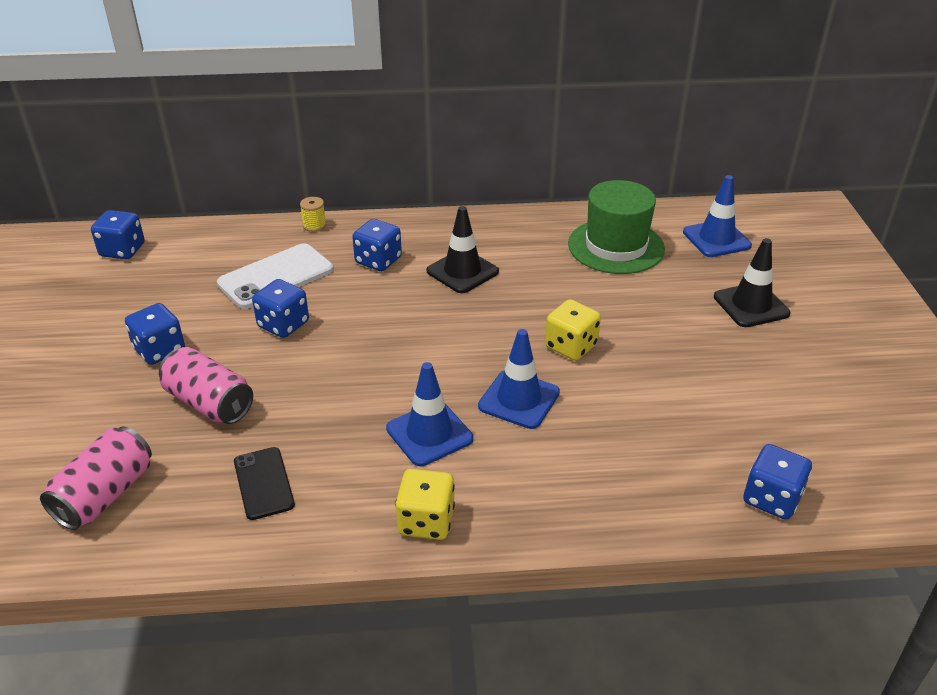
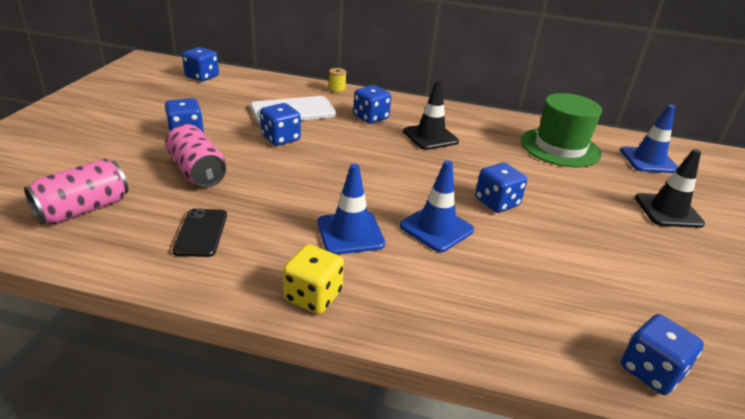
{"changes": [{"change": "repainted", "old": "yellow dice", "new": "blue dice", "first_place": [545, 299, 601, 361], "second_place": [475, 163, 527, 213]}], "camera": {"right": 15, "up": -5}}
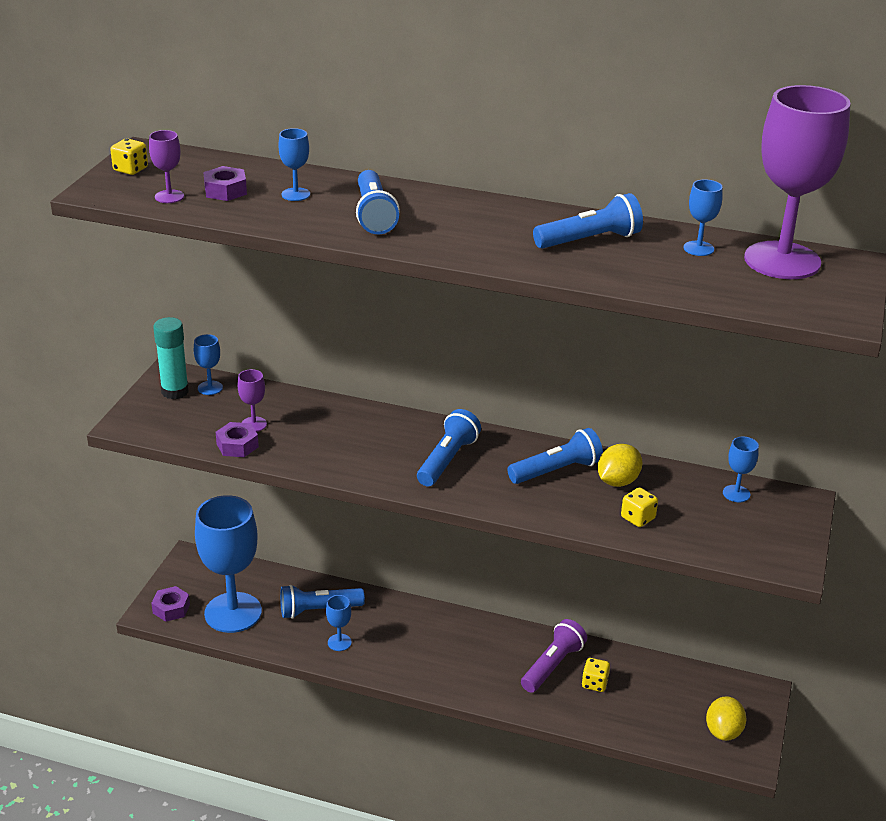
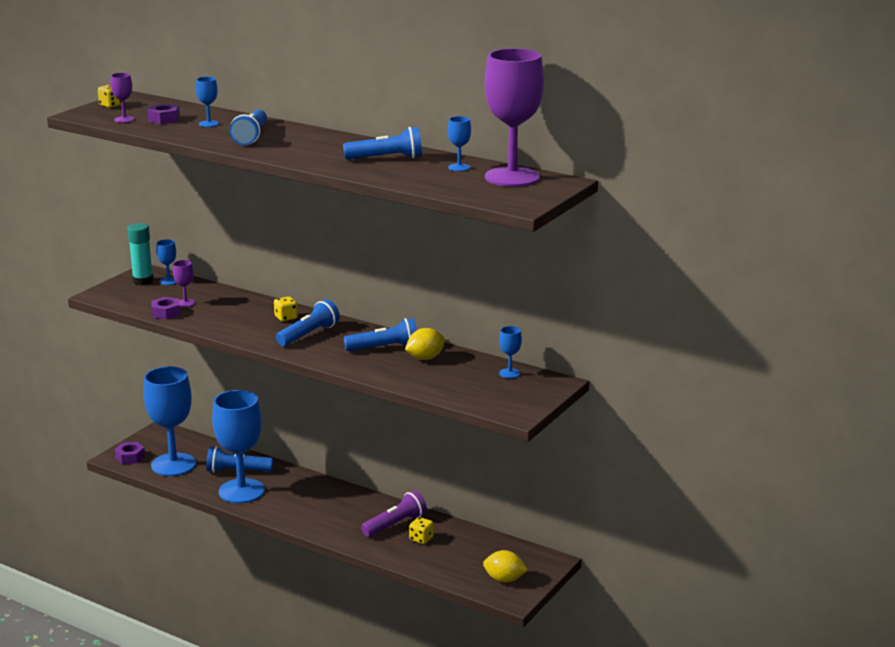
{"changes": [{"change": "scaled", "old": "blue goblet", "first_place": [326, 595, 352, 651], "second_place": [212, 390, 265, 503], "factor": 2.44}, {"change": "shifted", "old": "yellow dice", "first_place": [621, 487, 658, 527], "second_place": [274, 296, 298, 321]}, {"change": "rotated", "old": "yellow lemon", "first_place": [706, 696, 747, 741], "second_place": [483, 550, 528, 583], "degrees": 75}], "camera": {"right": 15, "up": -10}}
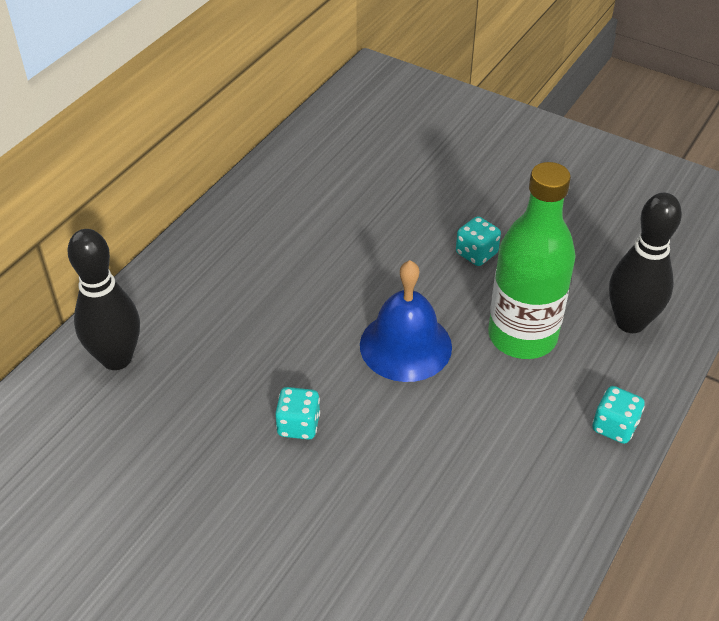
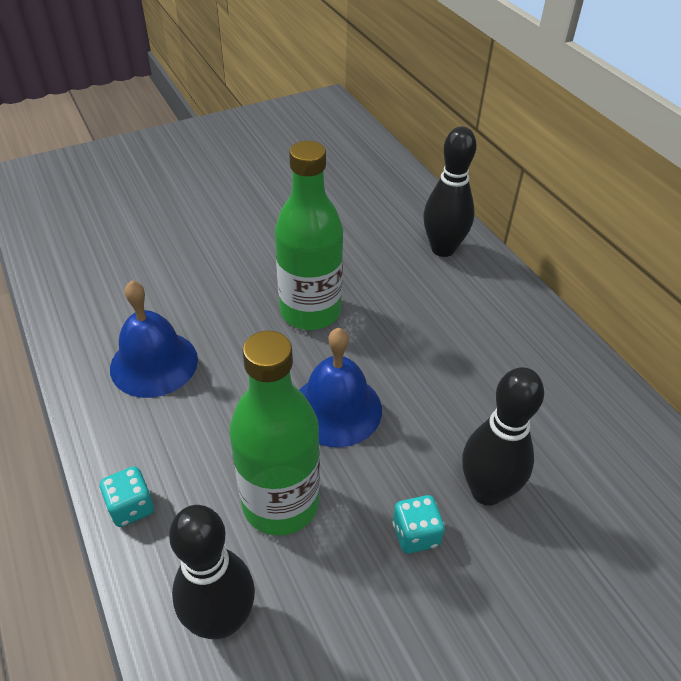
{"changes": [{"change": "new", "new": "blue bell", "second_place": [110, 280, 198, 398]}, {"change": "swapped", "old": "turquoise dice", "new": "green bottle", "first_place": [275, 387, 320, 440], "second_place": [275, 141, 343, 330]}, {"change": "new", "new": "black bowling pin", "second_place": [462, 367, 544, 506]}], "camera": {"right": 120, "up": 0}}
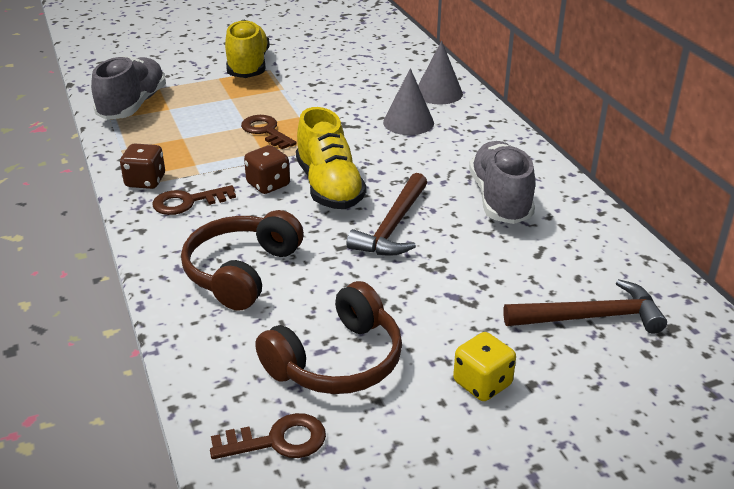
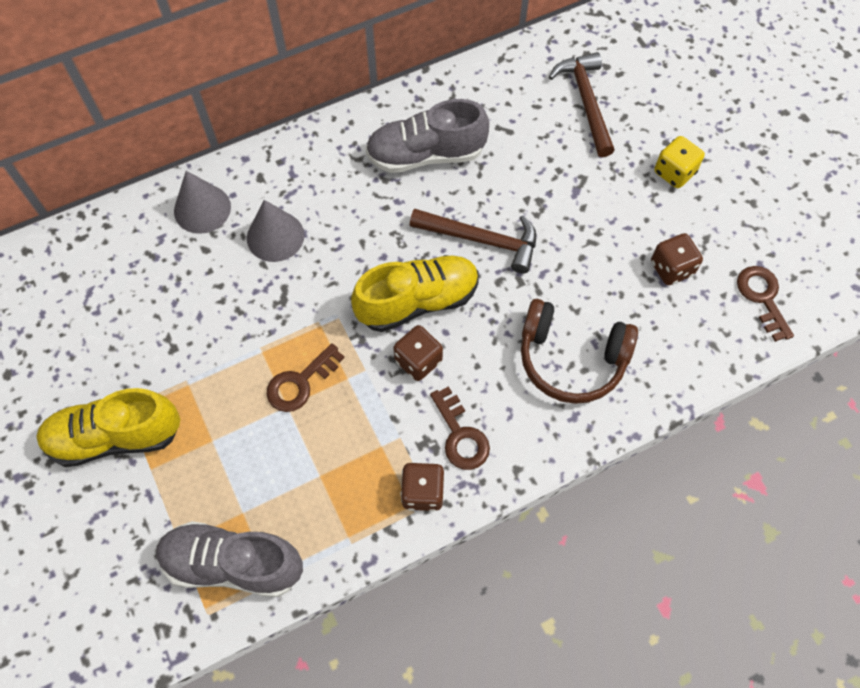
{"changes": [{"change": "swapped", "old": "brown headphones", "new": "brown dice", "first_place": [255, 281, 402, 394], "second_place": [651, 233, 703, 285]}], "camera": {"right": -95, "up": 30}}
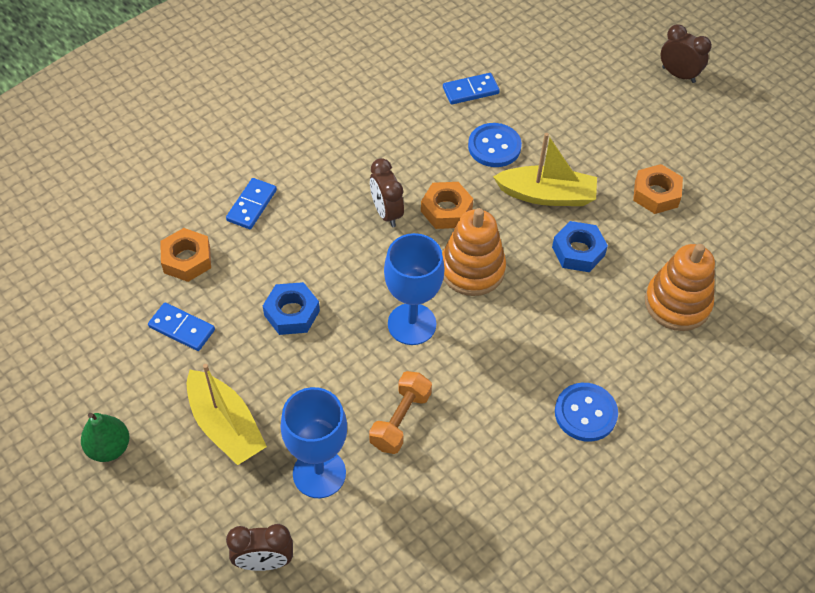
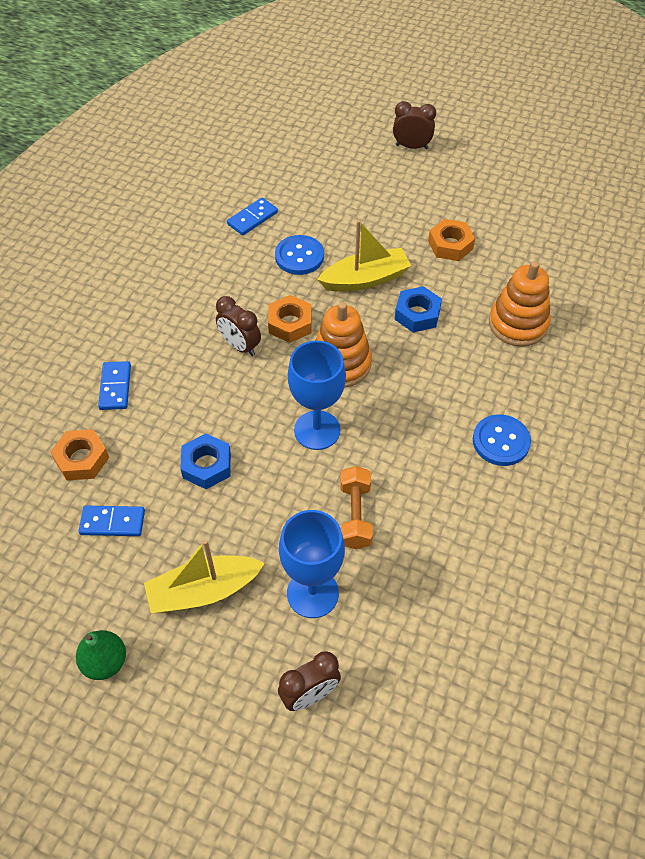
{"changes": [{"change": "rotated", "old": "yellow boat", "first_place": [187, 364, 267, 465], "second_place": [144, 539, 265, 613], "degrees": 135}], "camera": {"right": -25, "up": 0}}
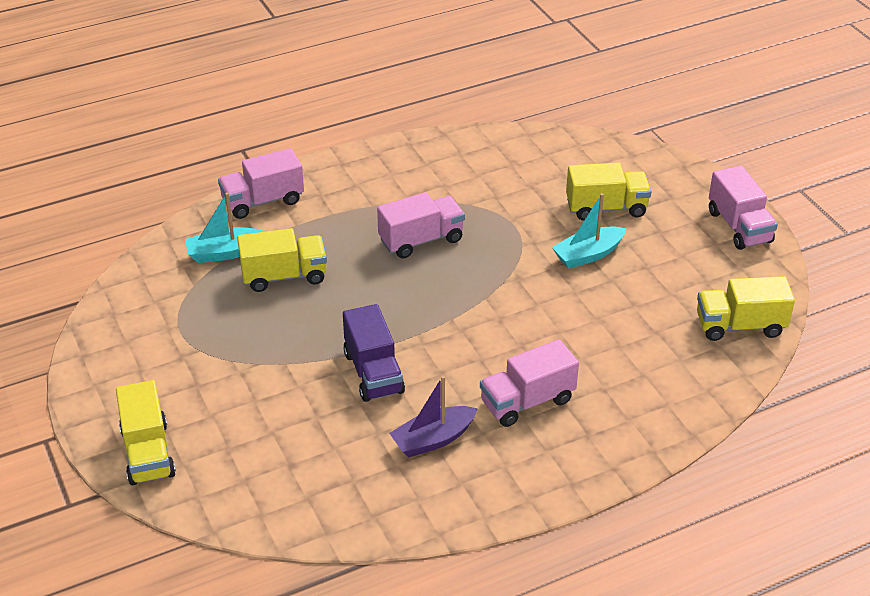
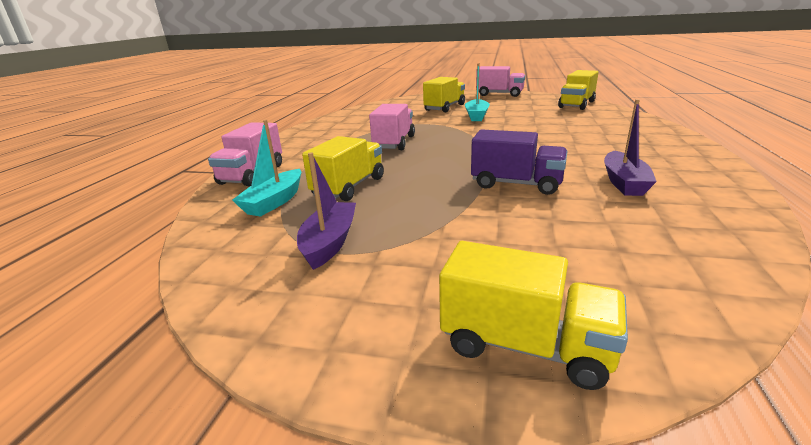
{"changes": [{"change": "new", "new": "purple boat", "second_place": [297, 152, 356, 270]}, {"change": "gone", "old": "pink truck", "first_place": [480, 339, 579, 427]}], "camera": {"right": -50, "up": -15}}
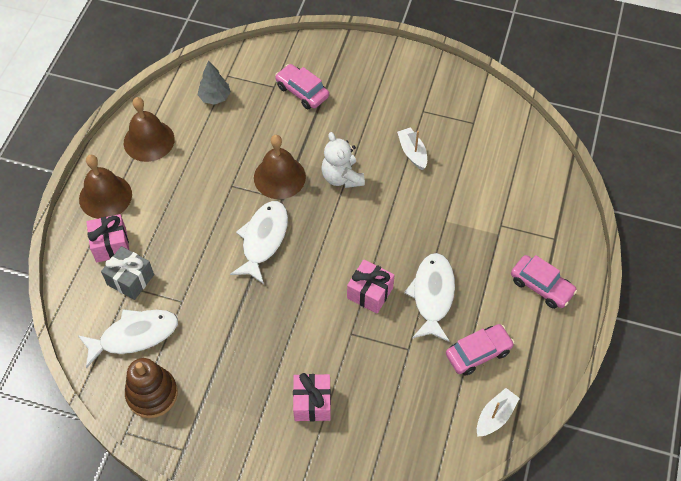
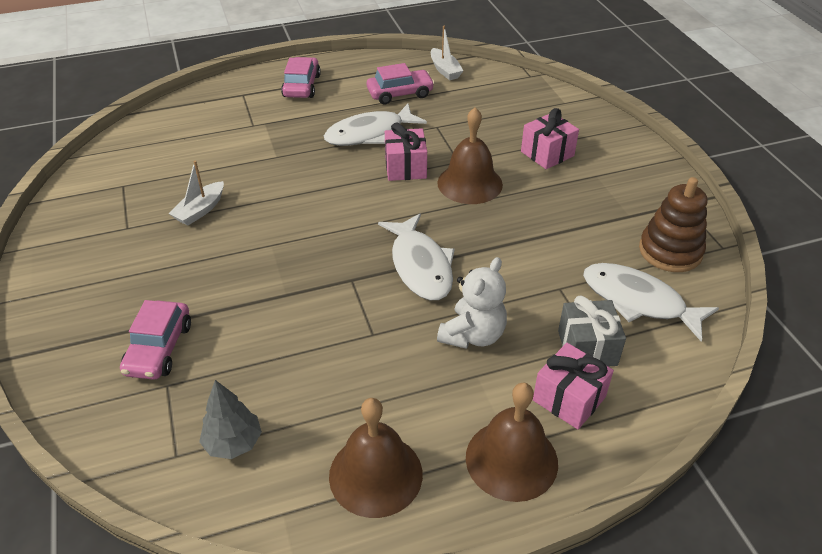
{"changes": [{"change": "rotated", "old": "pink car", "first_place": [446, 324, 515, 376], "second_place": [367, 63, 435, 104], "degrees": 135}, {"change": "rotated", "old": "white fish", "first_place": [230, 201, 288, 284], "second_place": [378, 213, 455, 300], "degrees": -90}, {"change": "rotated", "old": "white boat", "first_place": [477, 388, 520, 437], "second_place": [431, 26, 464, 80], "degrees": -120}, {"change": "shifted", "old": "brown bell", "first_place": [254, 135, 306, 199], "second_place": [437, 107, 503, 204]}, {"change": "shifted", "old": "white teddy bear", "first_place": [321, 132, 365, 188], "second_place": [437, 257, 507, 349]}], "camera": {"right": -125, "up": -15}}
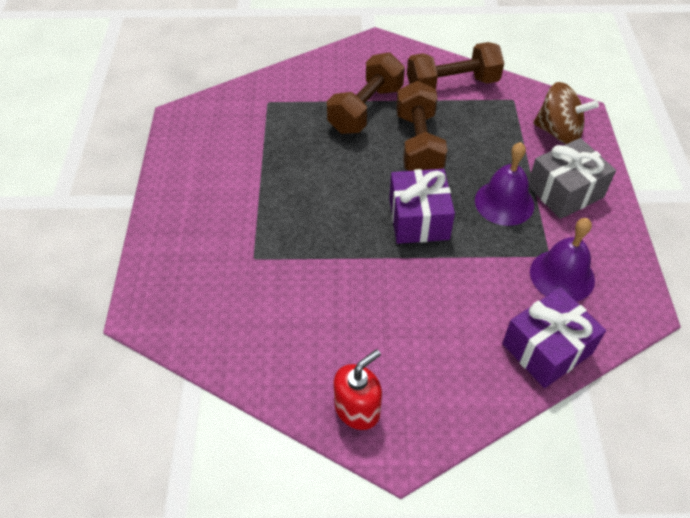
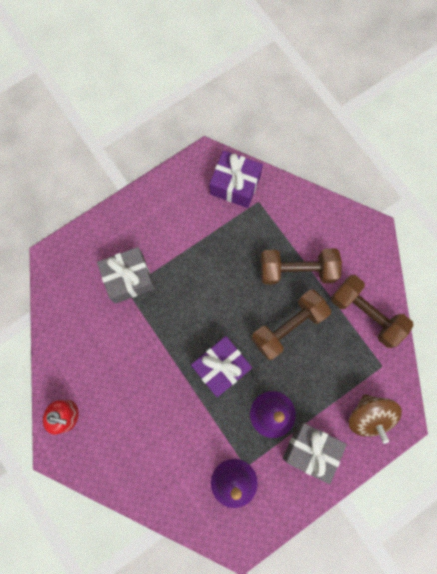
{"changes": [{"change": "new", "new": "grey gift", "second_place": [97, 247, 155, 304]}, {"change": "shifted", "old": "purple gift", "first_place": [502, 287, 606, 388], "second_place": [210, 150, 263, 208]}], "camera": {"right": 55, "up": 25}}
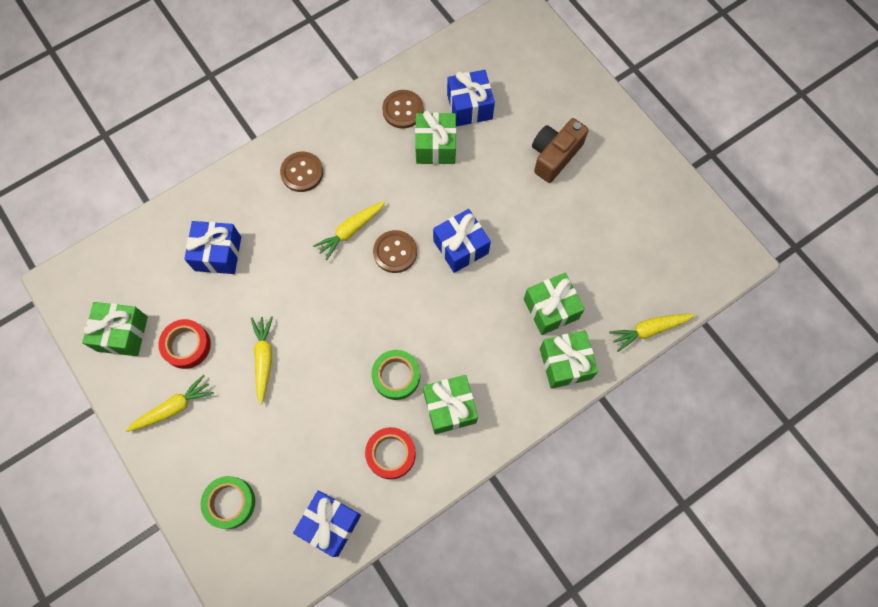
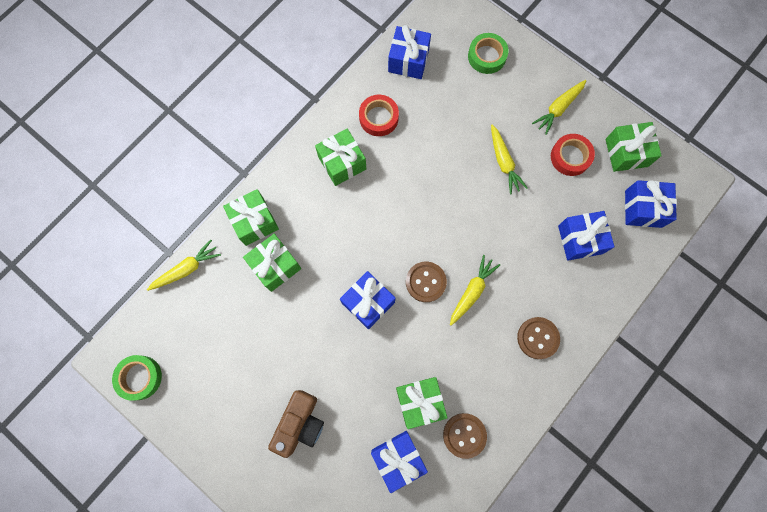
{"changes": [{"change": "shifted", "old": "green tape", "first_place": [371, 350, 420, 400], "second_place": [112, 355, 162, 401]}, {"change": "new", "new": "blue gift", "second_place": [625, 180, 677, 228]}], "camera": {"right": 165, "up": 5}}
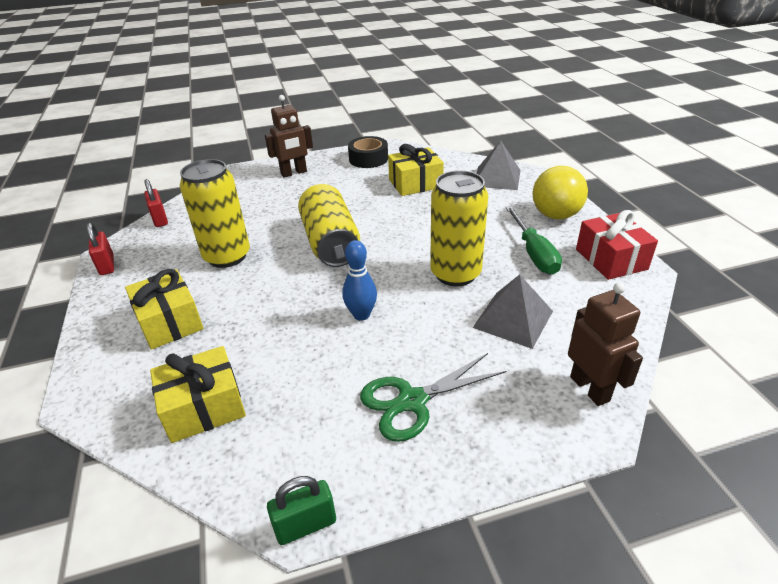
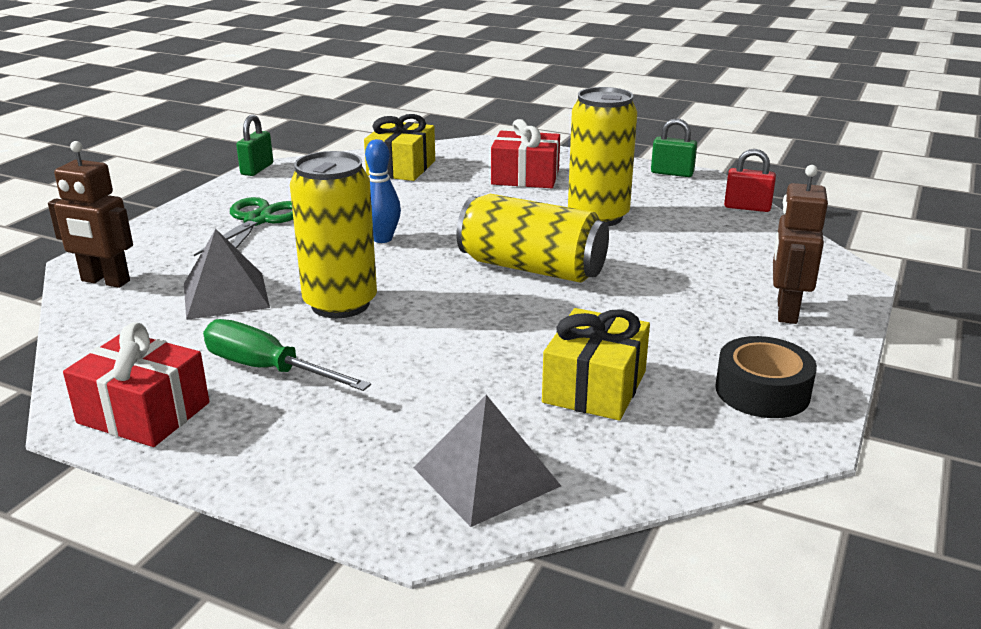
{"changes": [{"change": "repainted", "old": "yellow gift", "new": "red gift", "first_place": [125, 269, 203, 350], "second_place": [491, 119, 560, 188]}, {"change": "repainted", "old": "red padlock", "new": "green padlock", "first_place": [86, 222, 114, 275], "second_place": [651, 118, 697, 177]}, {"change": "gone", "old": "yellow ball", "first_place": [533, 166, 588, 219]}], "camera": {"right": 130, "up": -10}}
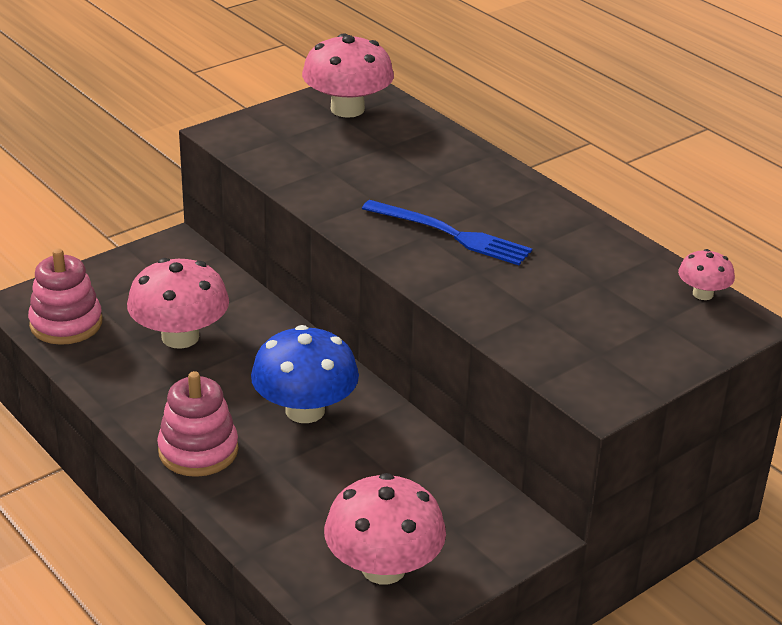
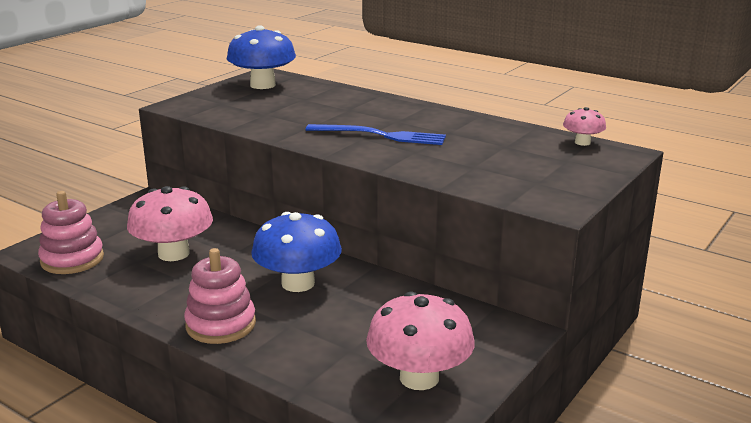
{"changes": [{"change": "repainted", "old": "pink mushroom", "new": "blue mushroom", "first_place": [302, 33, 394, 118], "second_place": [227, 25, 296, 89]}], "camera": {"right": -15, "up": -10}}
